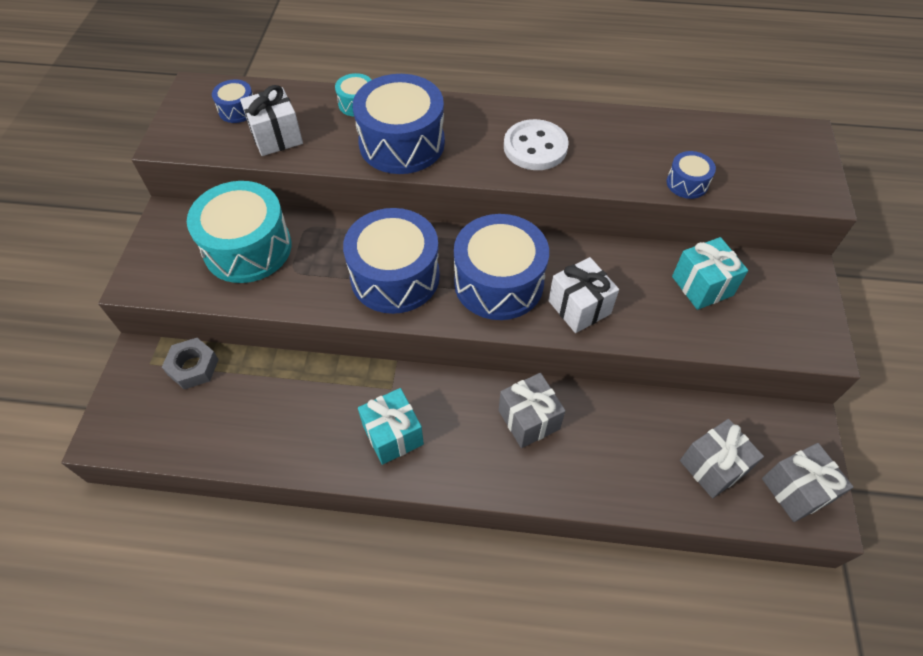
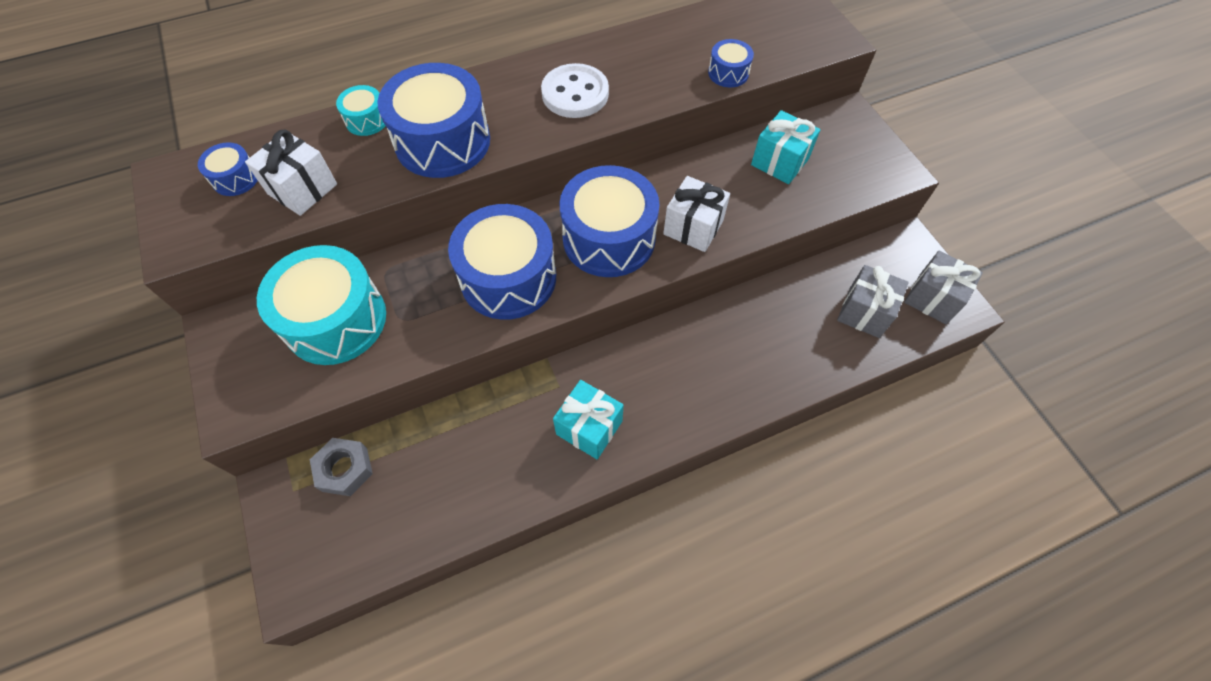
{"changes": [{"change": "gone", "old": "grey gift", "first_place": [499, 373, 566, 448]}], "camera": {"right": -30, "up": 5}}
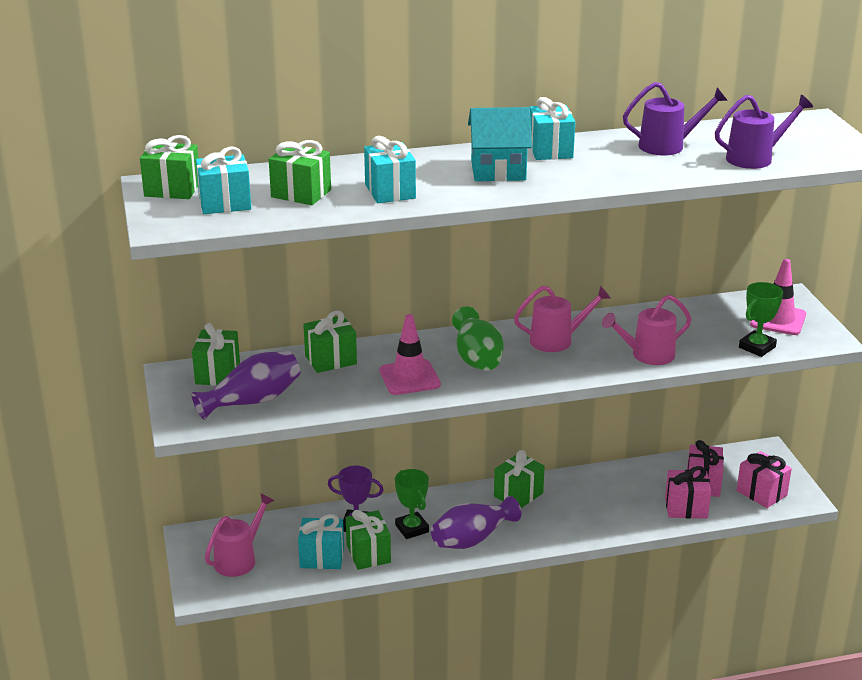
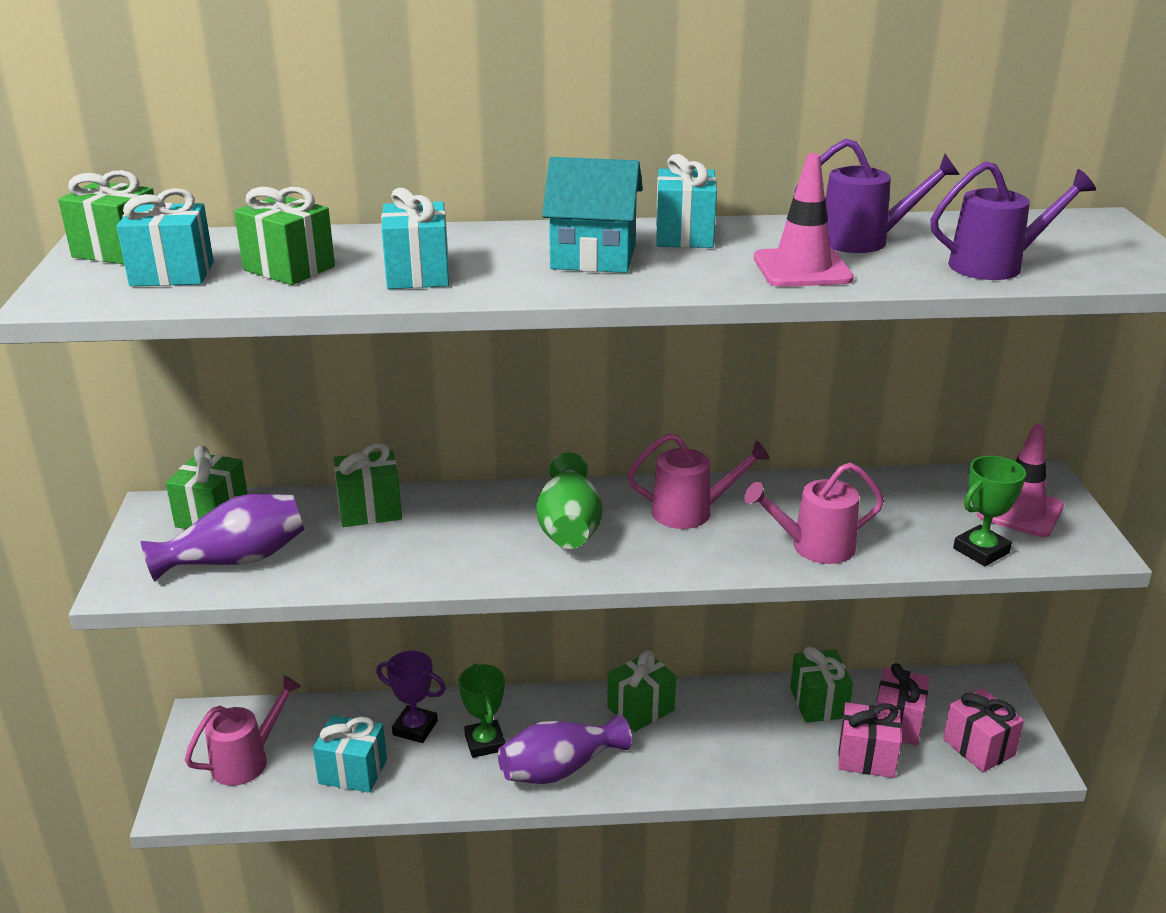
{"changes": [{"change": "shifted", "old": "pink traffic cone", "first_place": [379, 314, 441, 395], "second_place": [754, 153, 854, 287]}, {"change": "shifted", "old": "green gift", "first_place": [346, 510, 391, 570], "second_place": [790, 647, 853, 723]}], "camera": {"right": 10, "up": 0}}
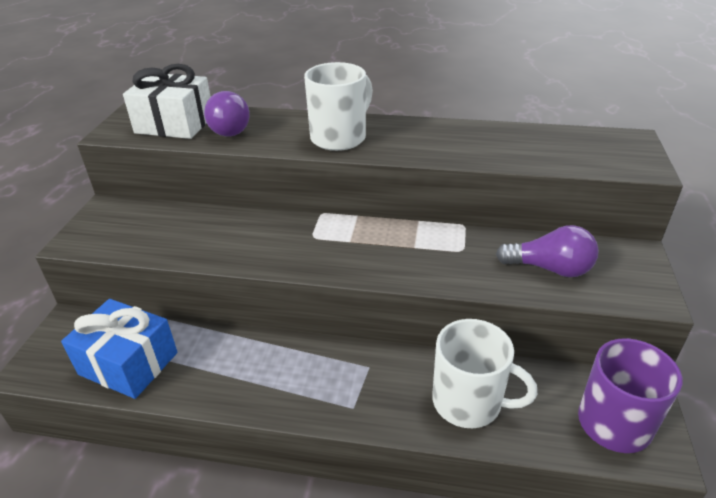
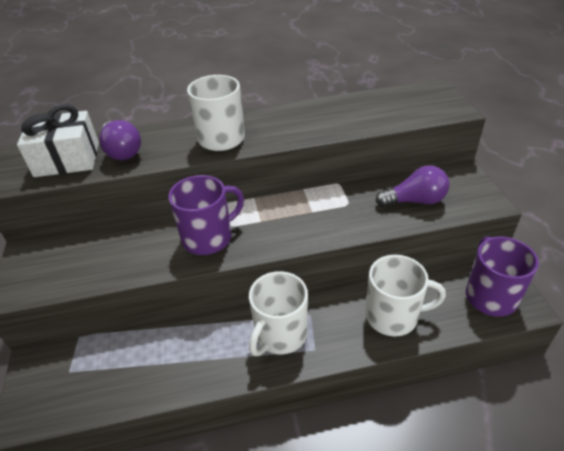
{"changes": [{"change": "new", "new": "purple mug", "second_place": [168, 175, 244, 255]}, {"change": "new", "new": "white mug", "second_place": [249, 271, 308, 356]}, {"change": "gone", "old": "blue gift", "first_place": [61, 299, 177, 399]}], "camera": {"right": -20, "up": 5}}
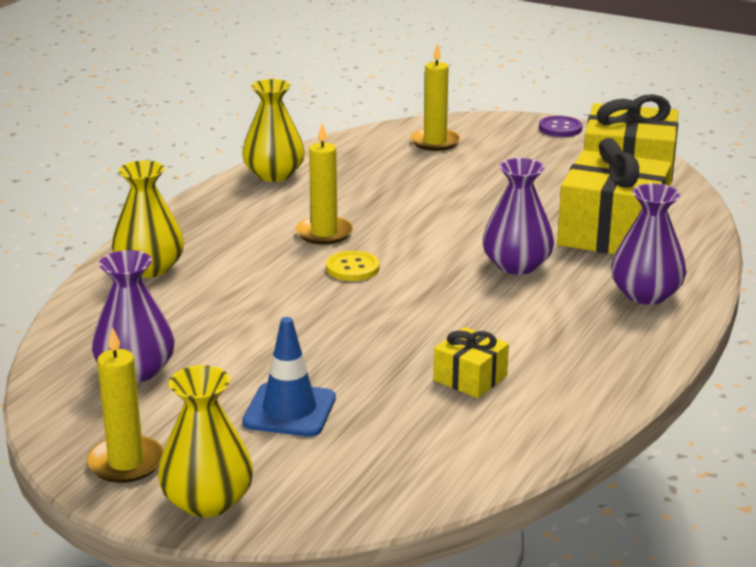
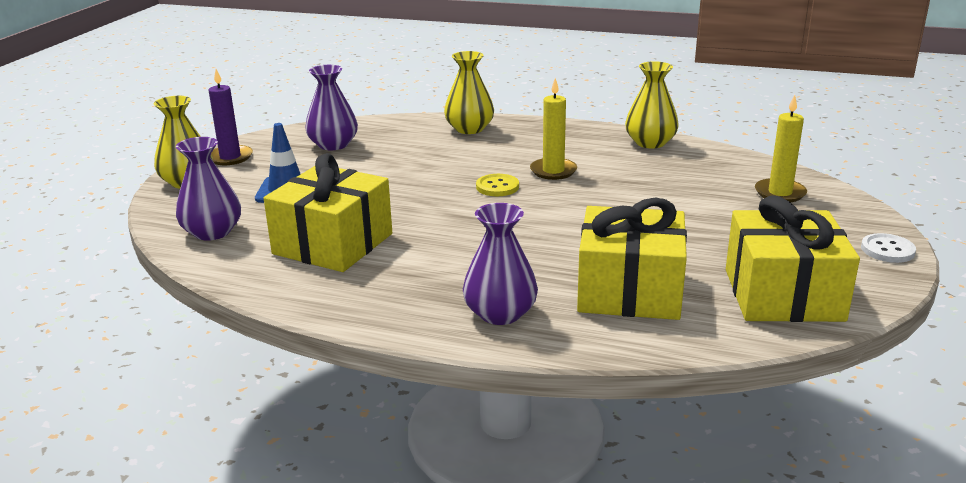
{"changes": [{"change": "shifted", "old": "purple vase", "first_place": [482, 158, 554, 275], "second_place": [176, 137, 241, 241]}, {"change": "repainted", "old": "yellow candle", "new": "purple candle", "first_place": [87, 327, 164, 483], "second_place": [209, 69, 253, 165]}, {"change": "scaled", "old": "yellow gift", "first_place": [433, 327, 509, 398], "second_place": [264, 153, 392, 272], "factor": 2.06}, {"change": "repainted", "old": "purple button", "new": "white button", "first_place": [539, 116, 582, 137], "second_place": [861, 233, 916, 263]}], "camera": {"right": 80, "up": 0}}
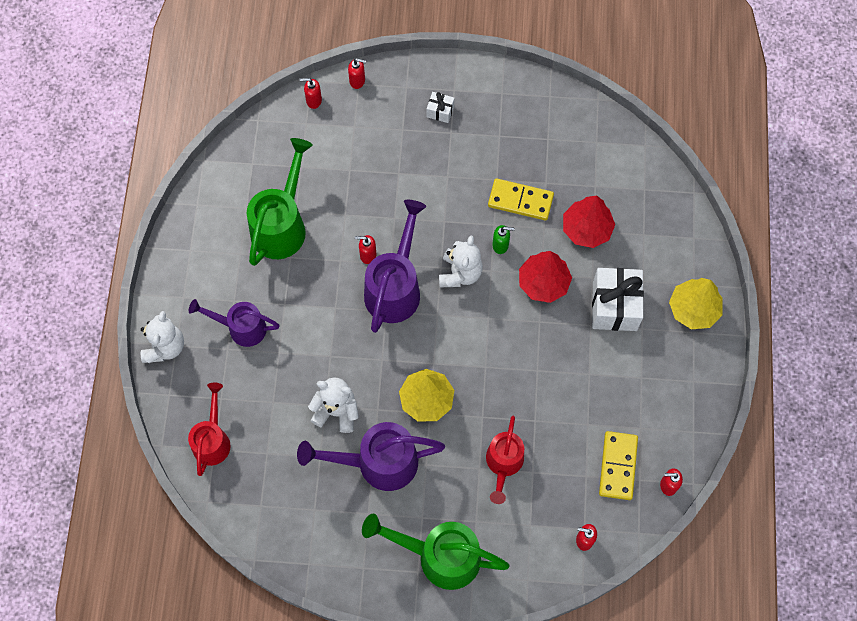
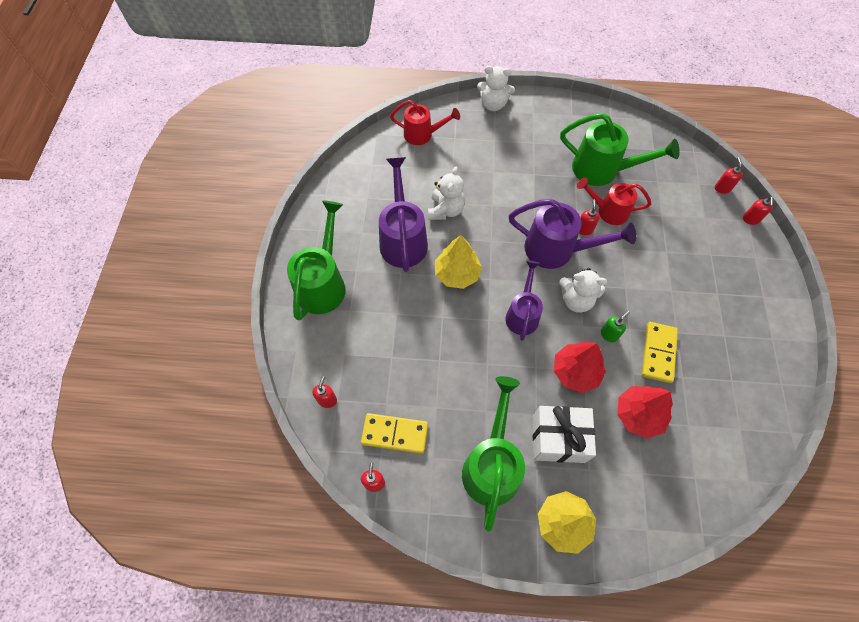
{"changes": [{"change": "new", "new": "green watering can", "second_place": [462, 376, 525, 532]}, {"change": "shifted", "old": "purple watering can", "first_place": [189, 299, 280, 347], "second_place": [506, 261, 543, 341]}, {"change": "shifted", "old": "red watering can", "first_place": [486, 416, 524, 504], "second_place": [577, 178, 651, 225]}, {"change": "rotated", "old": "green soap dispenser", "first_place": [492, 225, 515, 254], "second_place": [601, 311, 630, 343], "degrees": -135}, {"change": "gone", "old": "white gift", "first_place": [427, 92, 454, 123]}], "camera": {"right": 90, "up": -5}}
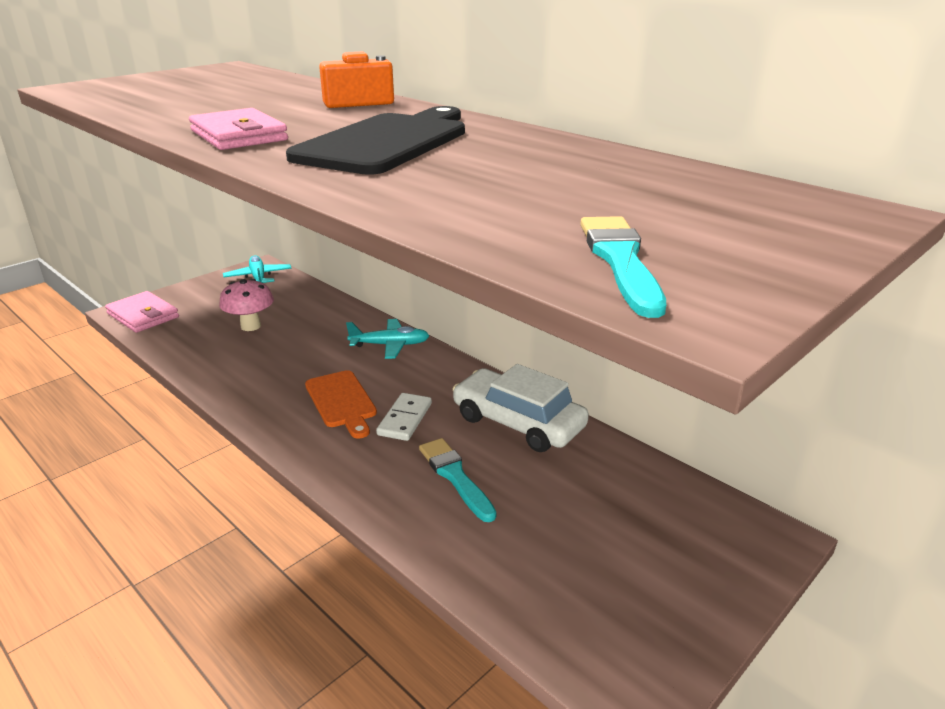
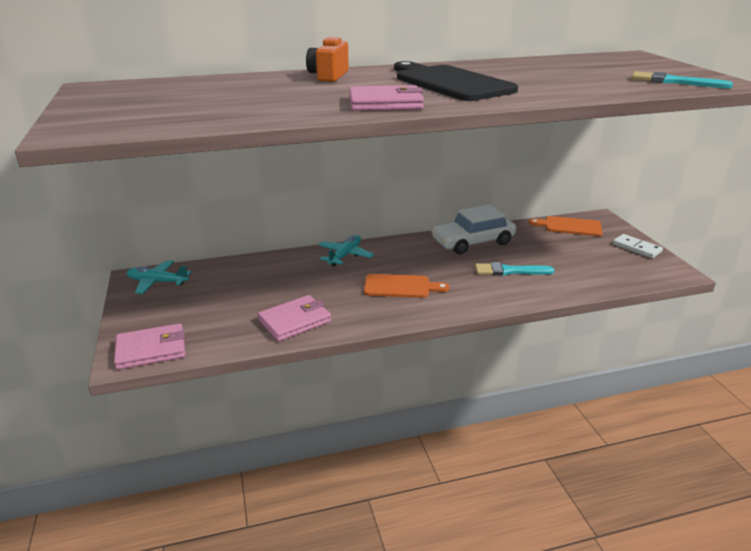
{"changes": [{"change": "new", "new": "pink wallet", "second_place": [258, 295, 331, 341]}, {"change": "new", "new": "orange cutting board", "second_place": [529, 216, 603, 236]}, {"change": "shifted", "old": "white domino", "first_place": [376, 393, 432, 441], "second_place": [613, 234, 663, 258]}, {"change": "gone", "old": "pink mushroom", "first_place": [219, 279, 274, 331]}], "camera": {"right": -60, "up": 0}}
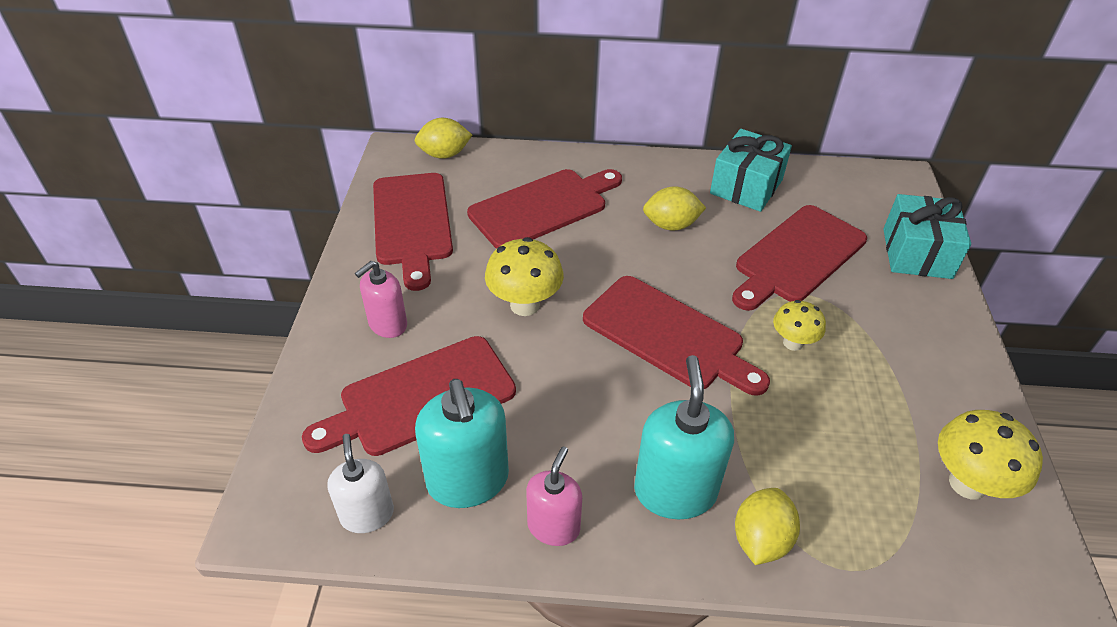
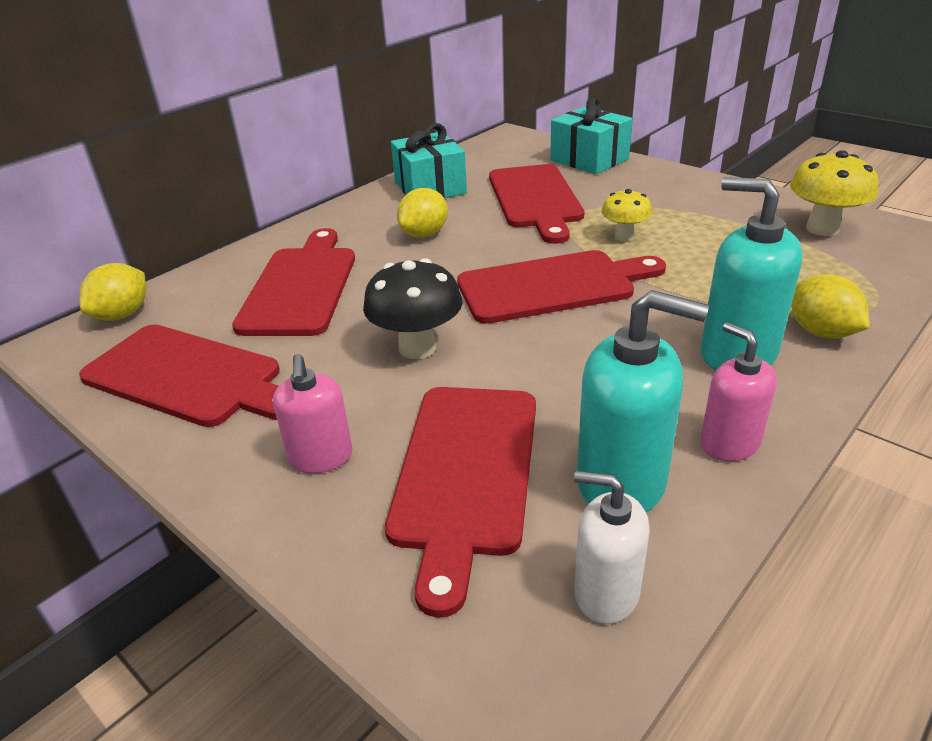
{"changes": [{"change": "repainted", "old": "yellow mushroom", "new": "black mushroom", "first_place": [485, 237, 564, 316], "second_place": [363, 258, 462, 359]}], "camera": {"right": -50, "up": -10}}
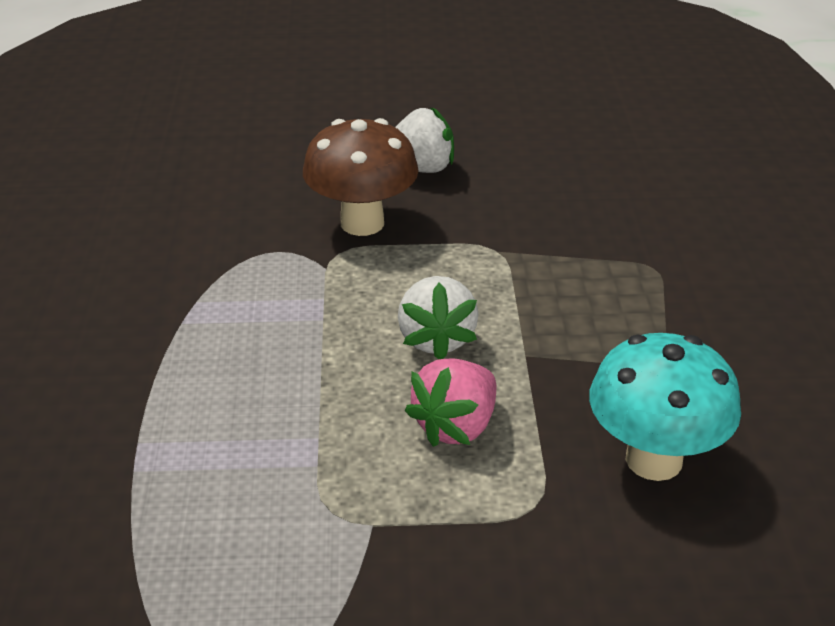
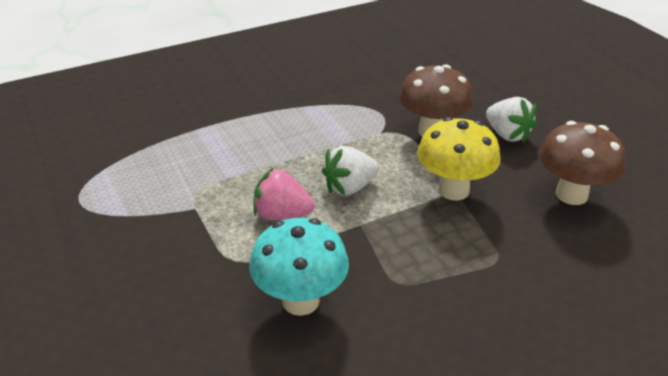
{"changes": [{"change": "new", "new": "yellow mushroom", "second_place": [417, 117, 501, 201]}, {"change": "new", "new": "brown mushroom", "second_place": [539, 121, 626, 205]}], "camera": {"right": 65, "up": 0}}
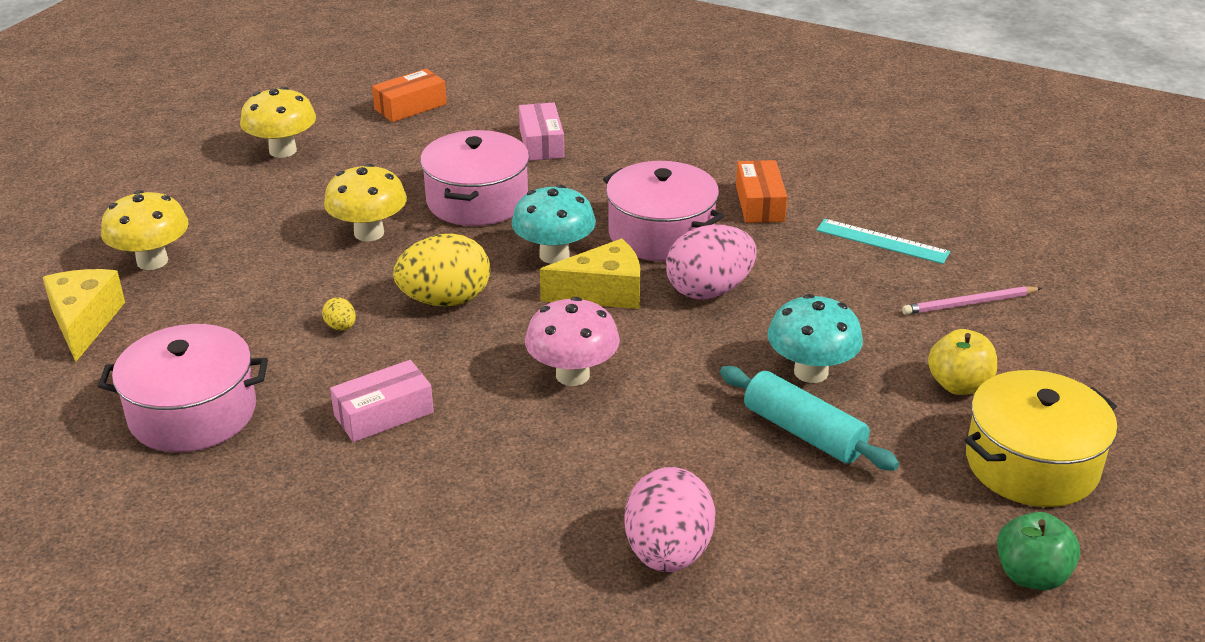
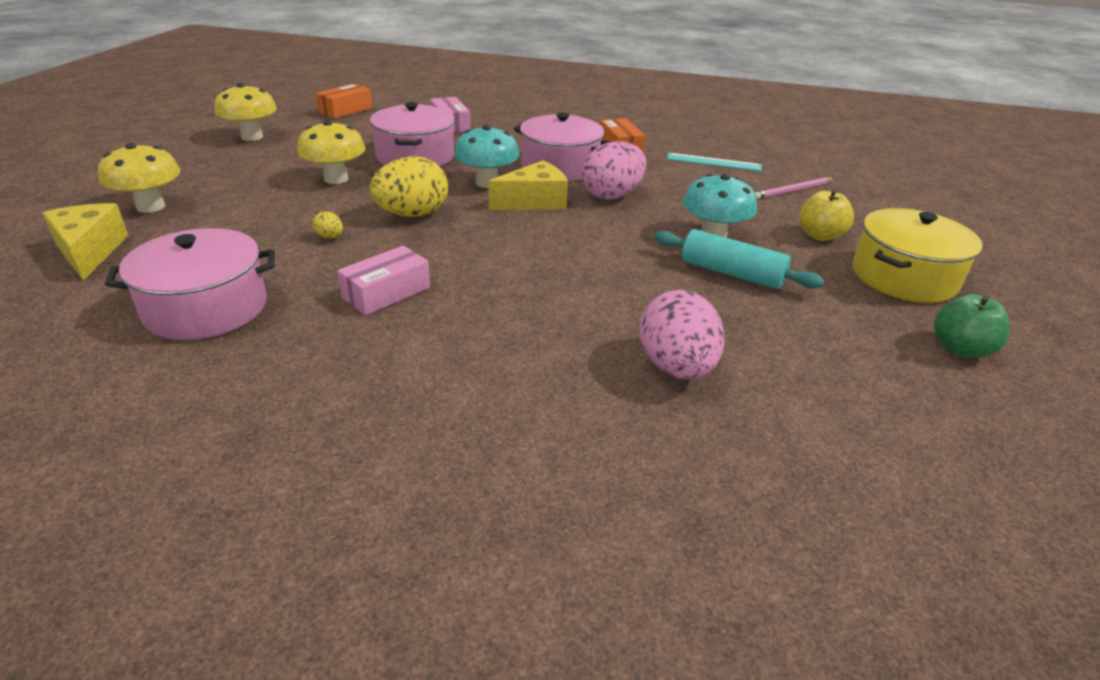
{"changes": [{"change": "gone", "old": "pink mushroom", "first_place": [525, 297, 620, 386]}], "camera": {"right": -15, "up": 0}}
